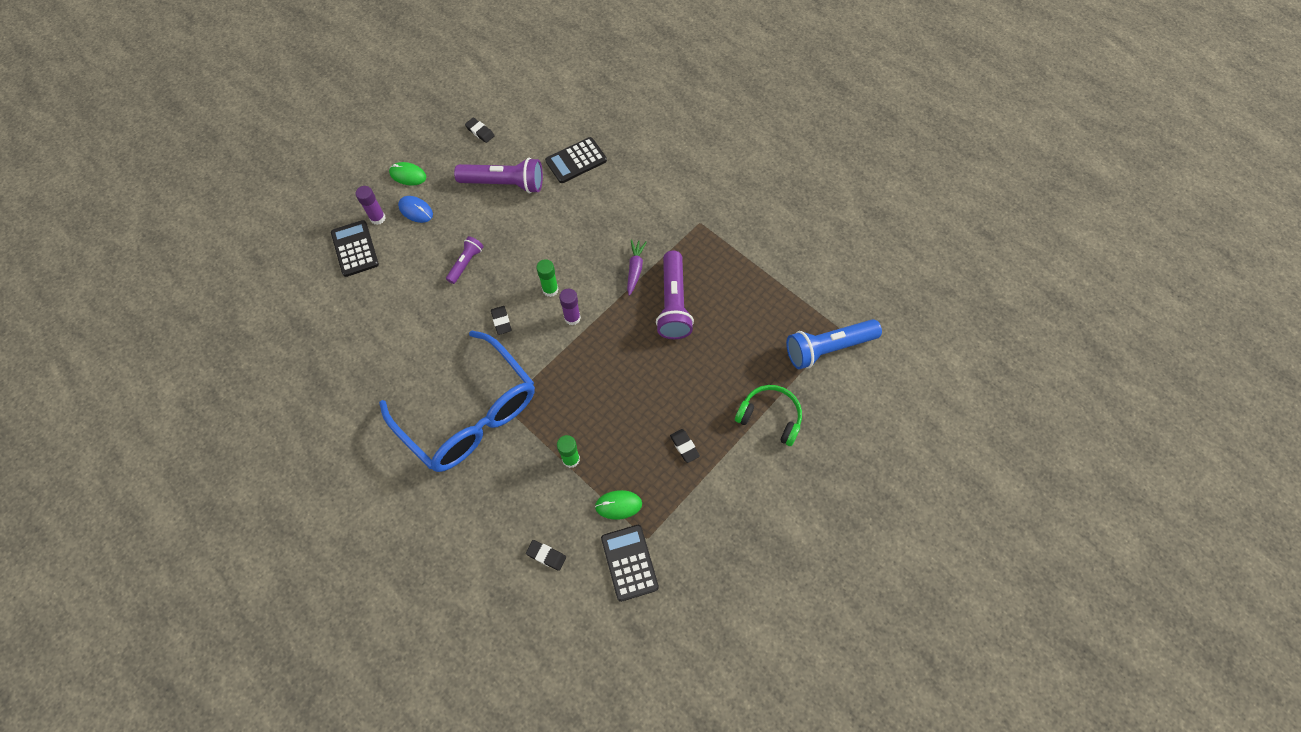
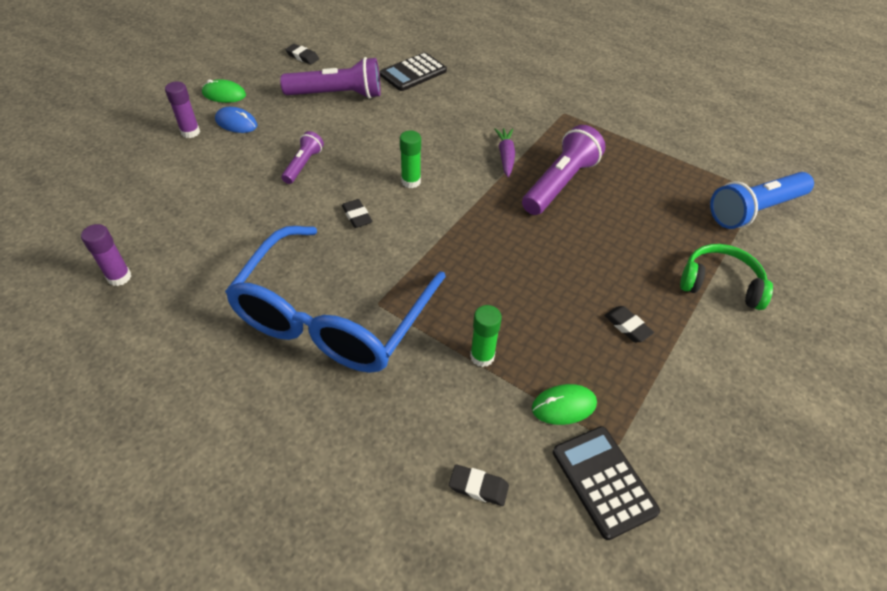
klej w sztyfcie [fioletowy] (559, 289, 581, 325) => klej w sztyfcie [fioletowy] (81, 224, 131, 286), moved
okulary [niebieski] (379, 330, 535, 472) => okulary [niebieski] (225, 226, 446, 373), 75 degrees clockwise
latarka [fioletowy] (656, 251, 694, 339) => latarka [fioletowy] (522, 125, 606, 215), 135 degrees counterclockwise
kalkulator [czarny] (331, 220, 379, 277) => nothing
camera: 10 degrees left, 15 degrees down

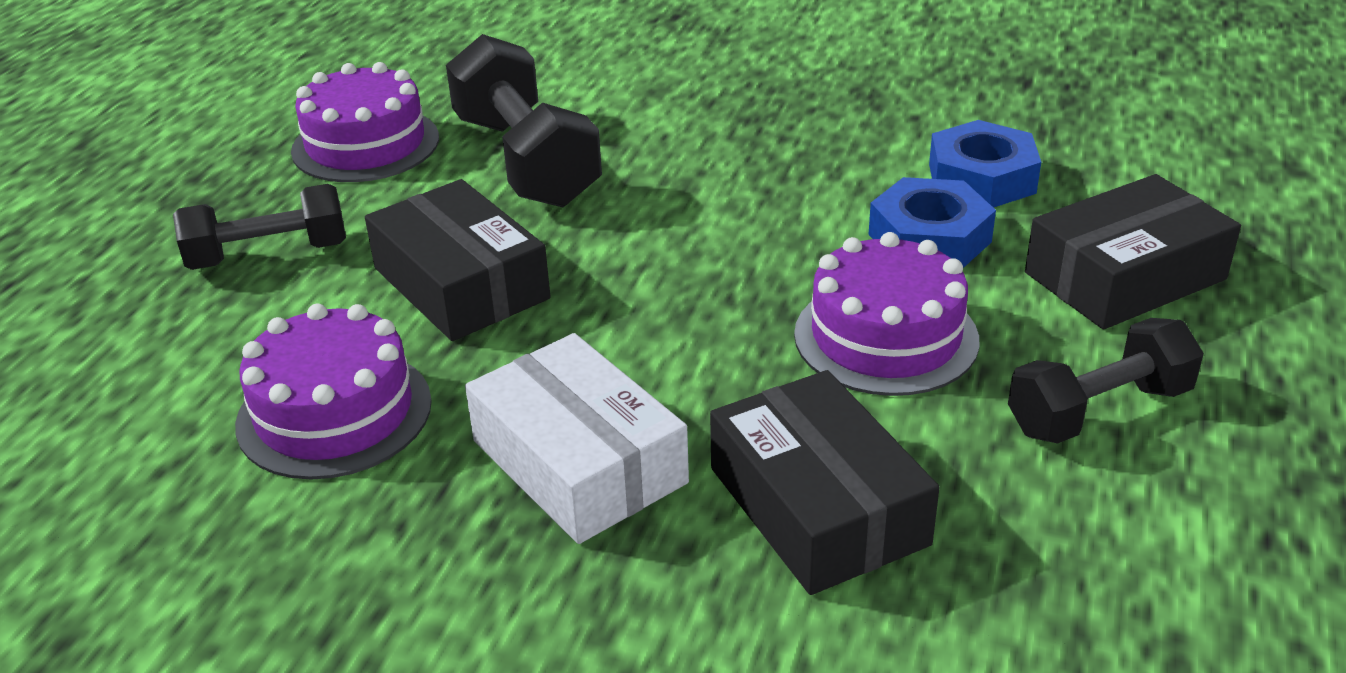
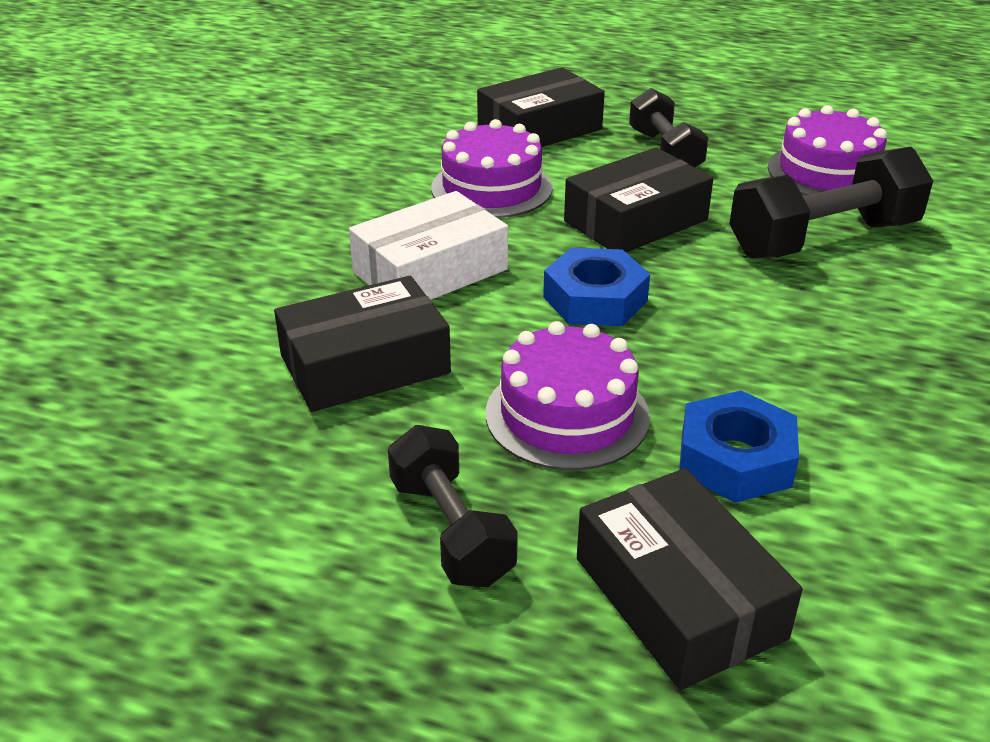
nothing => pudełko [czarny] (477, 67, 605, 147)
nakrętka [niebieski] (929, 120, 1041, 208) => nakrętka [niebieski] (543, 248, 650, 326), moved
camera: 90 degrees right, 0 degrees up

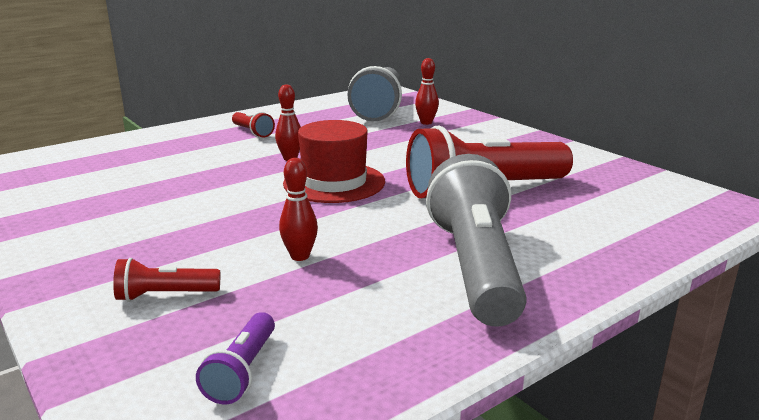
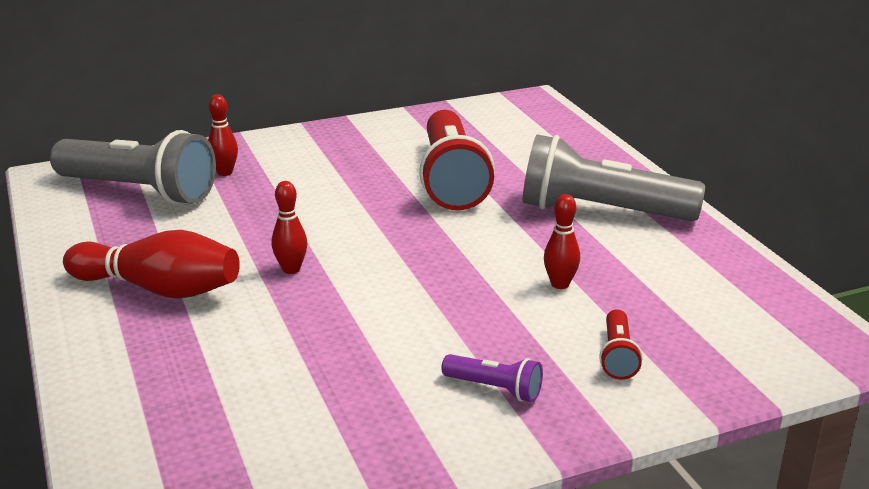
latarka [czerwony] (232, 112, 275, 138) => kręgiel [czerwony] (63, 230, 240, 299)
latarka [fioletowy] (196, 312, 275, 405) => latarka [fioletowy] (441, 354, 543, 402), moved
kapelusz [czerwony] (283, 120, 385, 203) => nothing
camera: 75 degrees left, 5 degrees up

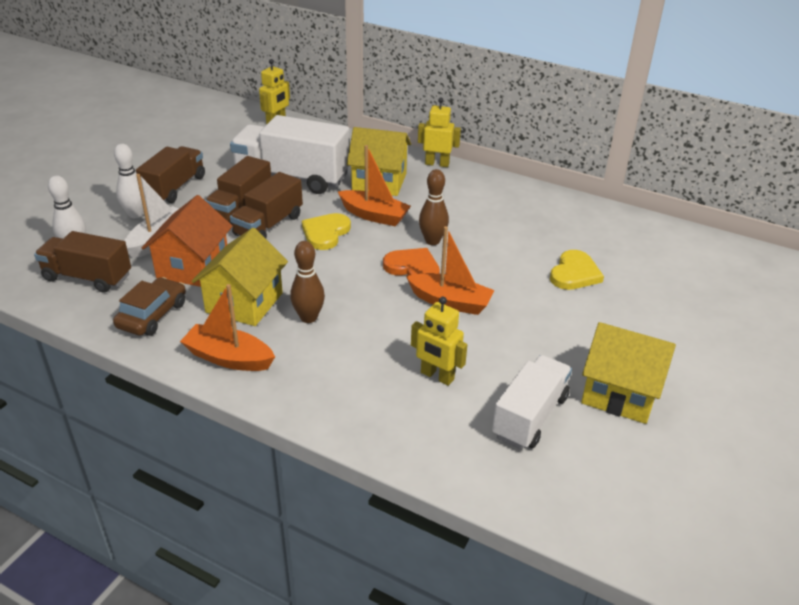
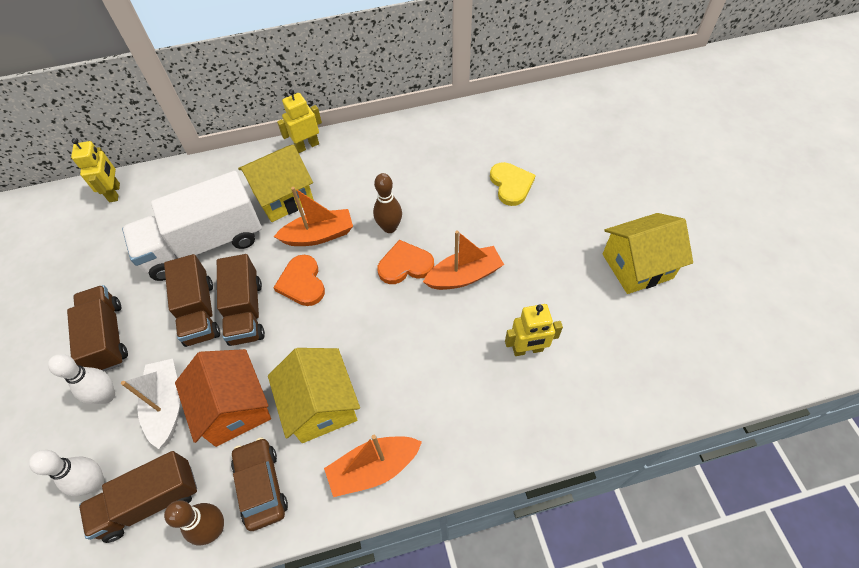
kręgiel [brązowy] (290, 241, 325, 323) => kręgiel [brązowy] (164, 500, 224, 545), moved
serce [żółty] (302, 213, 351, 250) => serce [pomarańczowy] (273, 255, 325, 306)
ciężarówka [biały] (492, 355, 572, 449) => nothing
camera: 40 degrees left, 20 degrees up

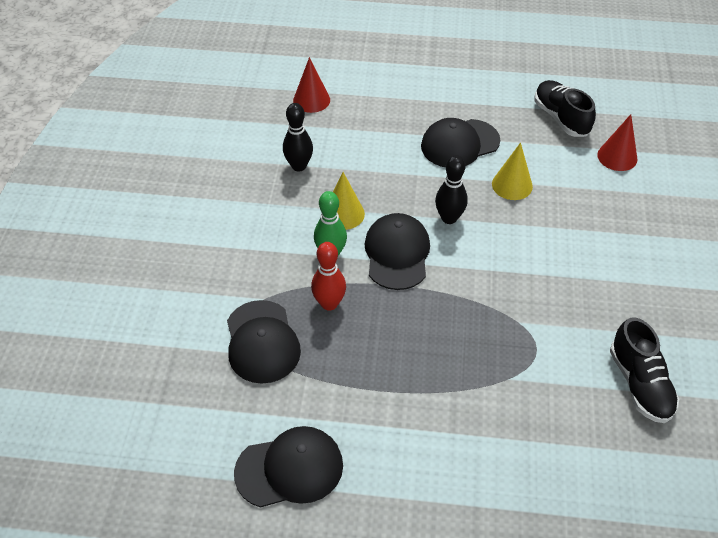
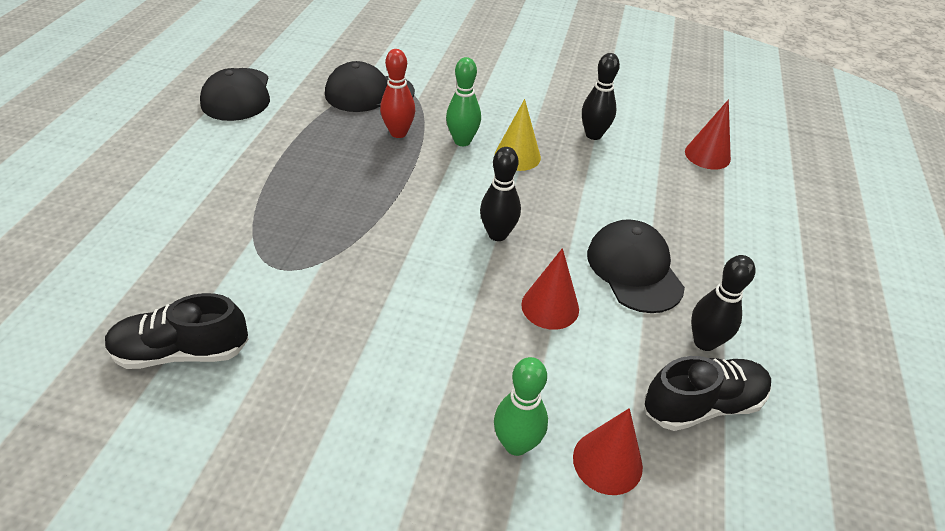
nothing => kręgiel [zielony] (494, 357, 548, 456)
stożek [żółty] (492, 143, 533, 200) => stożek [czerwony] (521, 248, 579, 330)
nothing => kręgiel [czarny] (691, 255, 755, 351)
czapka [czarny] (364, 213, 430, 290) => nothing
camera: 95 degrees right, 5 degrees down

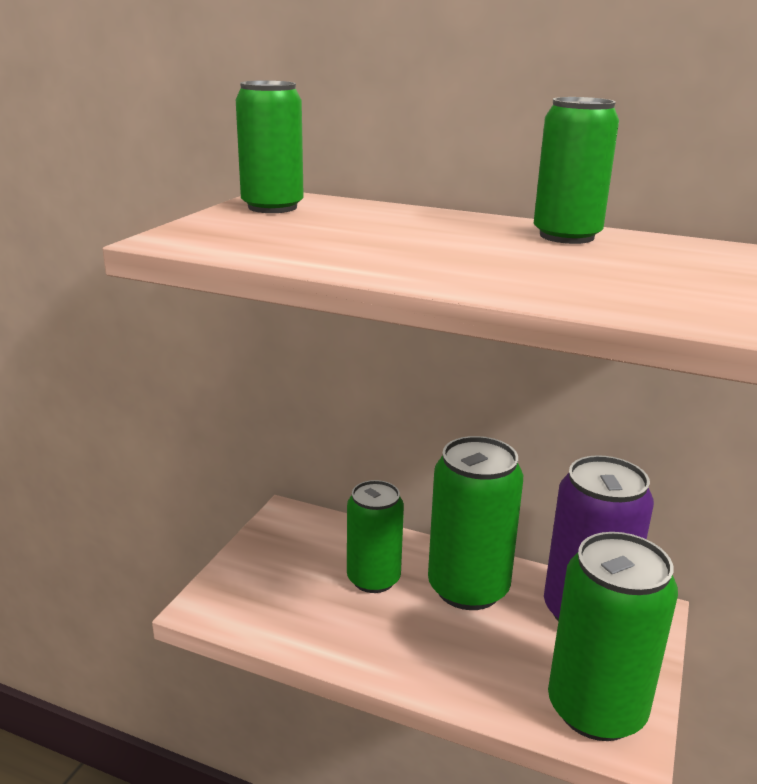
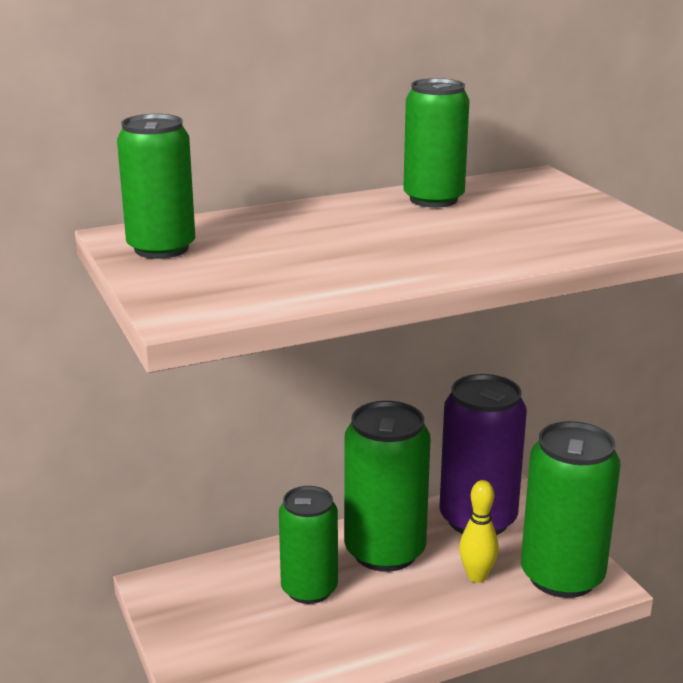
nothing => kręgiel [żółty] (459, 480, 499, 583)
camera: 45 degrees left, 0 degrees up

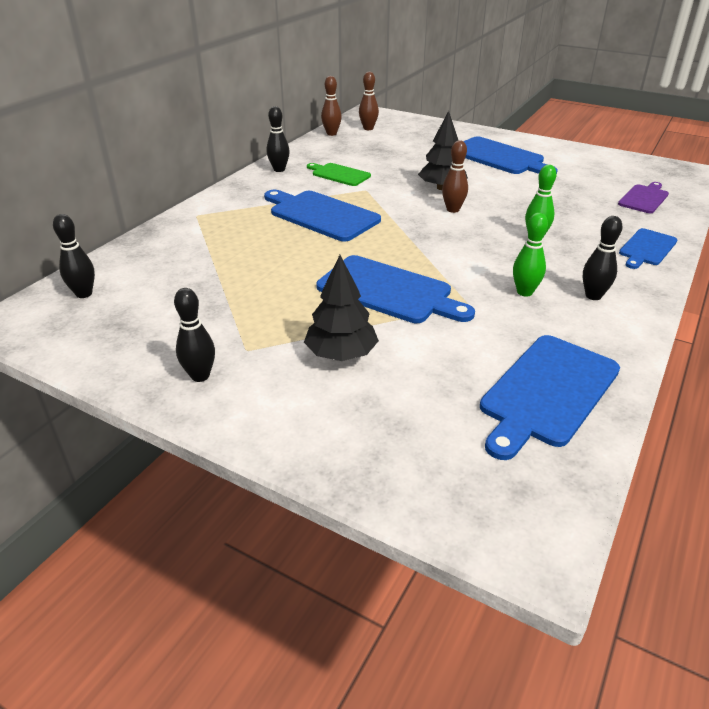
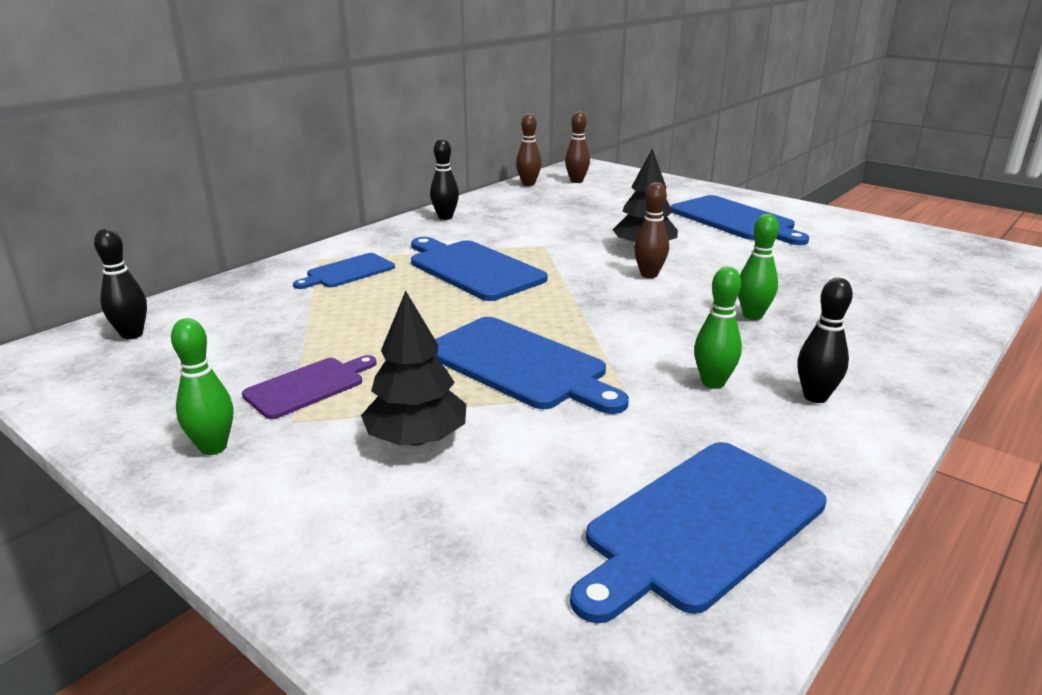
kręgiel [czarny] (174, 288, 215, 382) => kręgiel [zielony] (171, 318, 233, 455)
deska do krojenia [fioletowy] (618, 182, 669, 213) => deska do krojenia [fioletowy] (242, 355, 377, 419), moved
deska do krojenia [niebieski] (619, 228, 677, 269) => deska do krojenia [niebieski] (293, 253, 395, 289), moved
deska do krojenia [zielony] (307, 163, 371, 186) => nothing
camera: 10 degrees right, 10 degrees down

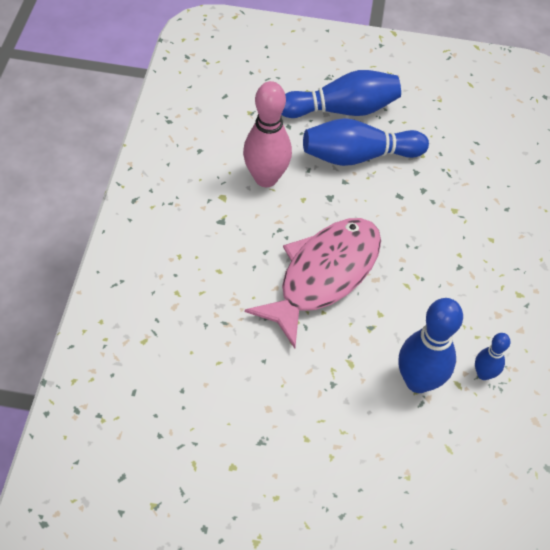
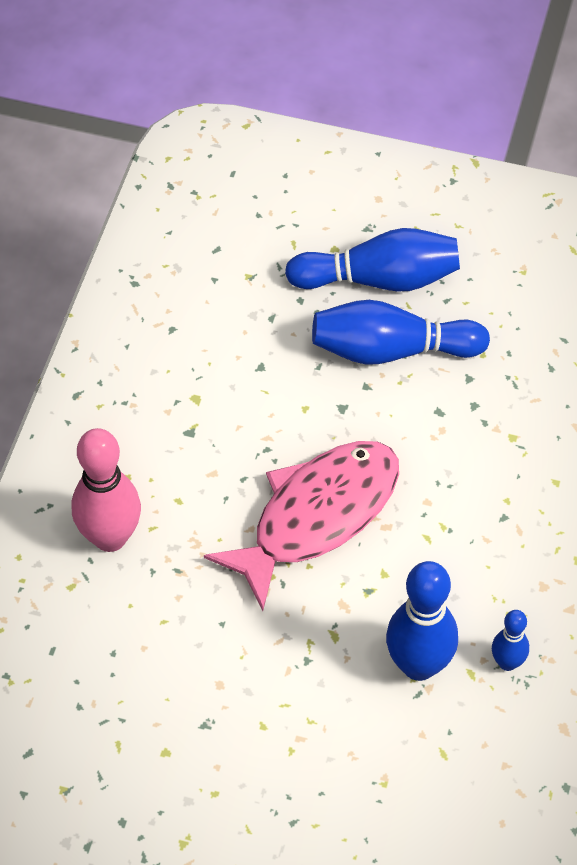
kręgiel [różowy] (243, 81, 292, 187) => kręgiel [różowy] (72, 428, 141, 552), moved
camera: 10 degrees right, 0 degrees up

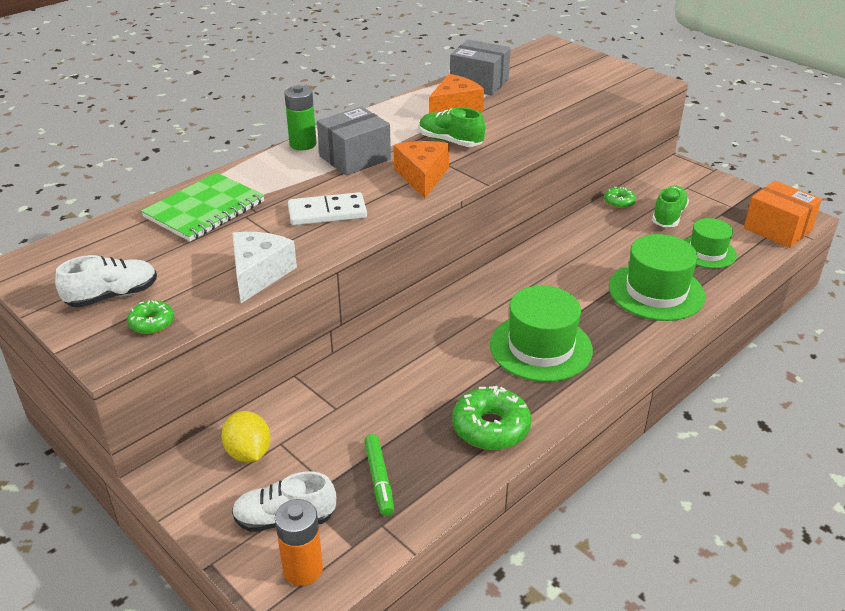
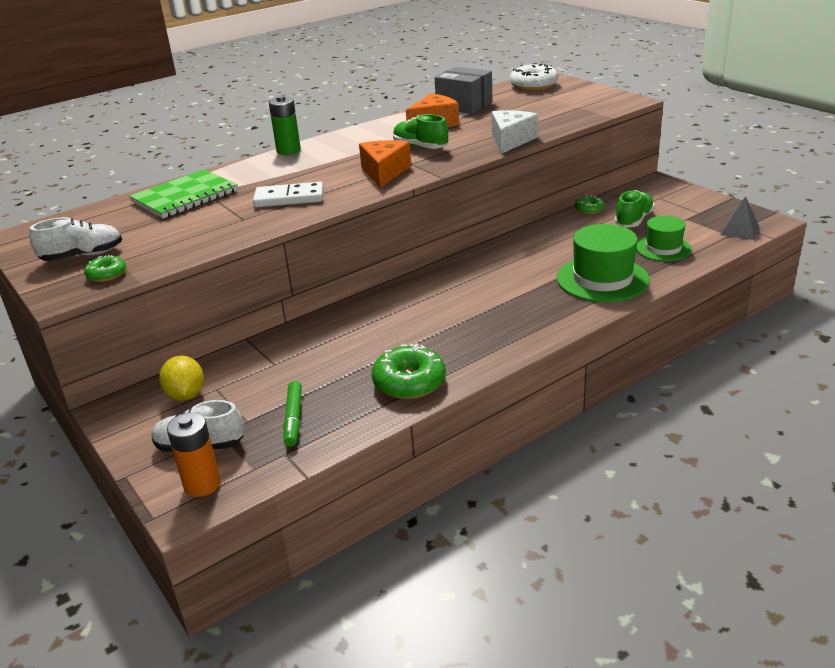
ser [biały] (232, 232, 297, 303) => ser [biały] (492, 110, 538, 154), moved
nothing => donut [biały] (509, 63, 558, 91)
pudełko [pomarańczowy] (744, 181, 822, 248) => piramida [szary] (721, 196, 759, 240)
pudełko [szary] (317, 106, 391, 175) => nothing
kapelusz [zielony] (490, 286, 593, 382) => nothing
camera: 10 degrees right, 5 degrees down

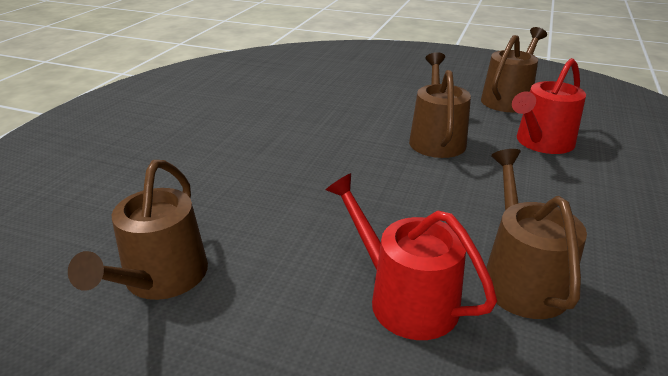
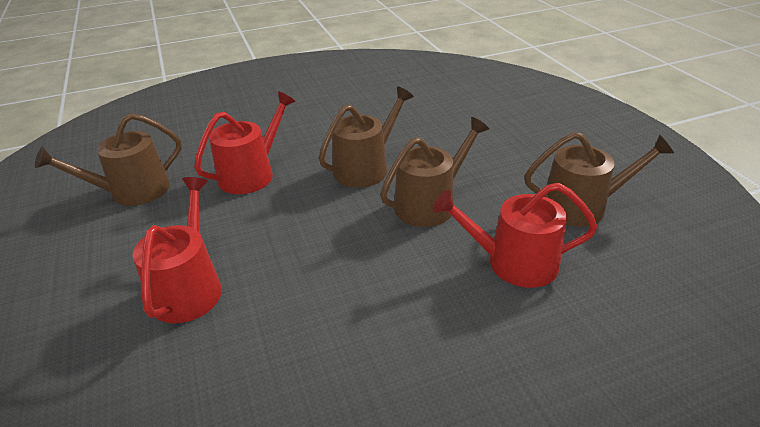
nothing => konewka [czerwony] (194, 91, 295, 194)
konewka [brązowy] (486, 149, 587, 319) => konewka [brązowy] (319, 86, 414, 188), moved
camera: 50 degrees right, 5 degrees up

